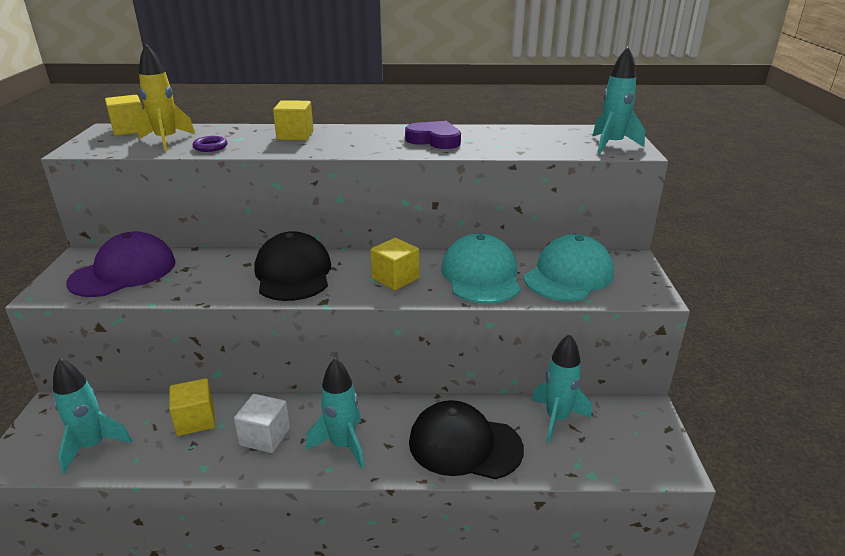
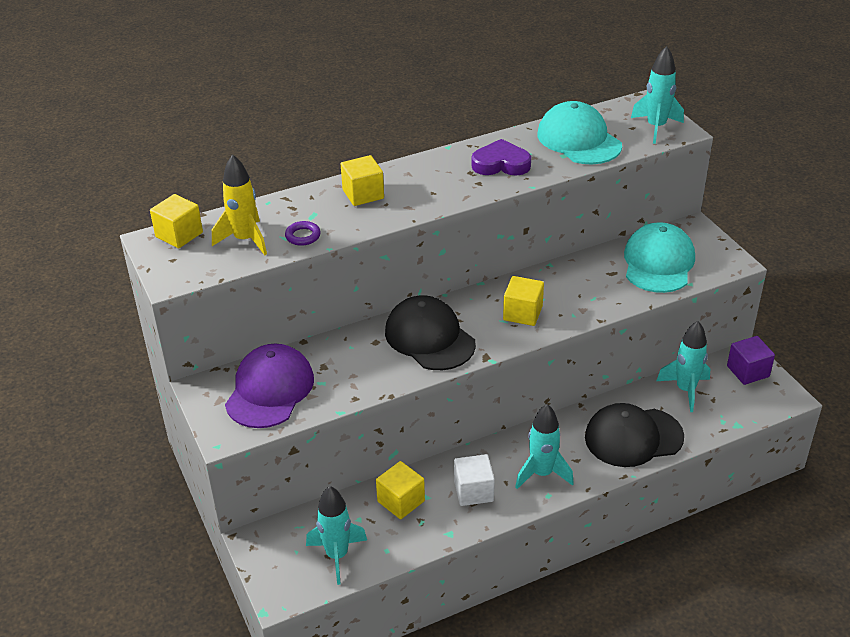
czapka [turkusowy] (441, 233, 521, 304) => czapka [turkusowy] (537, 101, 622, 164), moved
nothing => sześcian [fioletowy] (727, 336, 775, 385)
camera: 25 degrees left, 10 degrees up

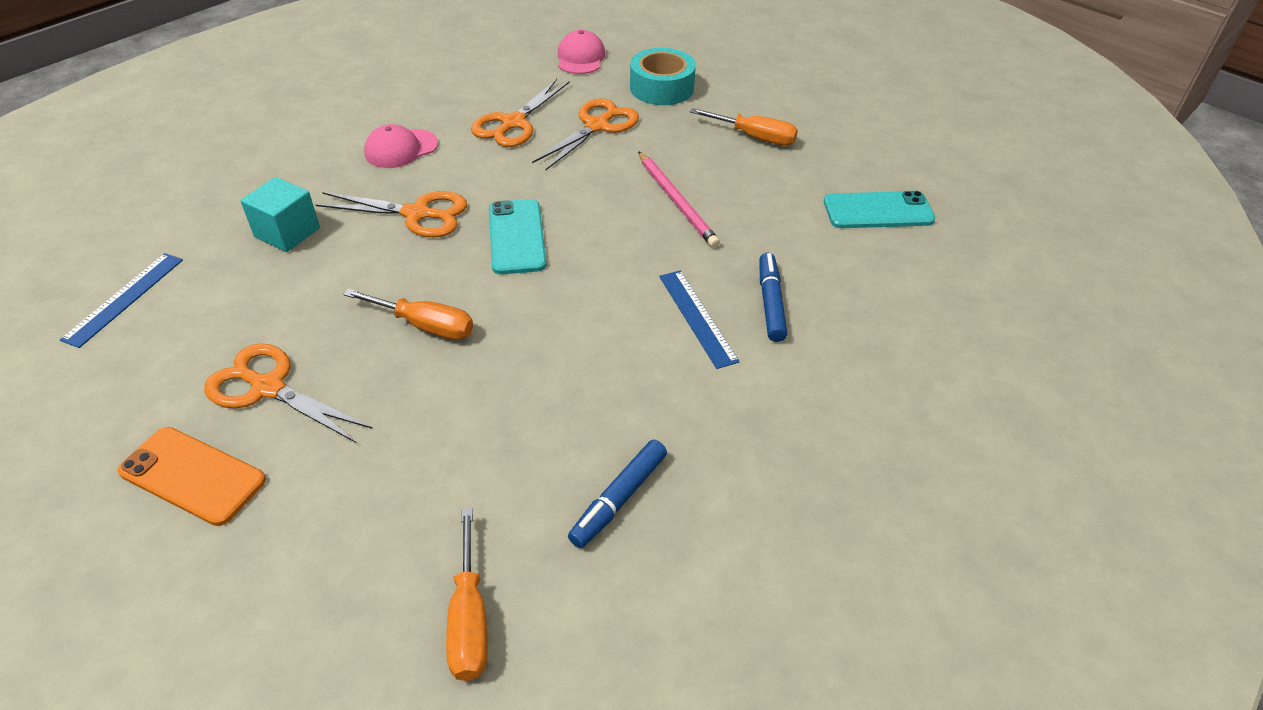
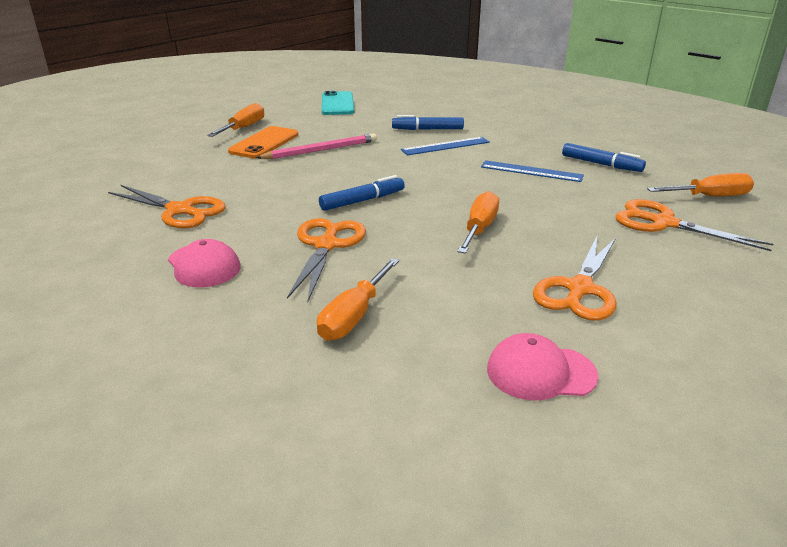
telefon [pomarańczowy] (118, 427, 266, 526) => telefon [pomarańczowy] (228, 126, 298, 159), moved
sześcian [turkusowy] (241, 177, 320, 252) => śrubokręt [pomarańczowy] (317, 258, 399, 341)
telefon [turkusowy] (489, 199, 546, 274) => flamaster [niebieski] (319, 175, 405, 211)
linijka [niebieski] (60, 253, 183, 348) => linijka [niebieski] (481, 160, 584, 182), moved
czapka [różowy] (558, 30, 605, 74) => czapka [różowy] (487, 333, 598, 401), moved
nożyczki [pomarańczowy] (532, 98, 639, 170) => nożyczki [pomarańczowy] (615, 199, 773, 251), moved
taśma klejąca [turkusowy] (630, 48, 696, 105) => nothing
camera: 90 degrees left, 15 degrees down

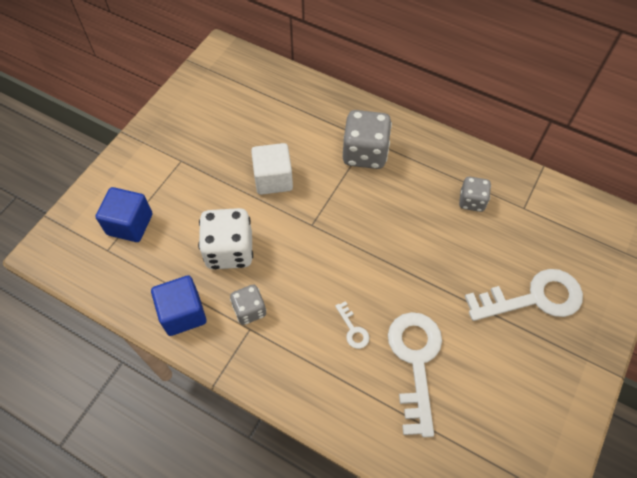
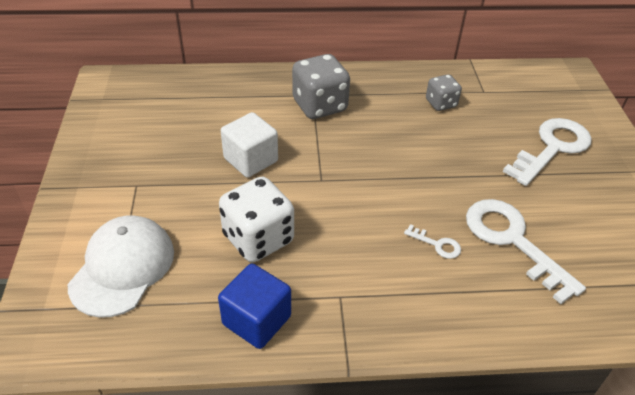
sześcian [niebieski] (95, 187, 152, 242) => czapka [biały] (68, 215, 174, 318)
kostka do gry [szary] (230, 285, 266, 325) => nothing
camera: 35 degrees left, 15 degrees down

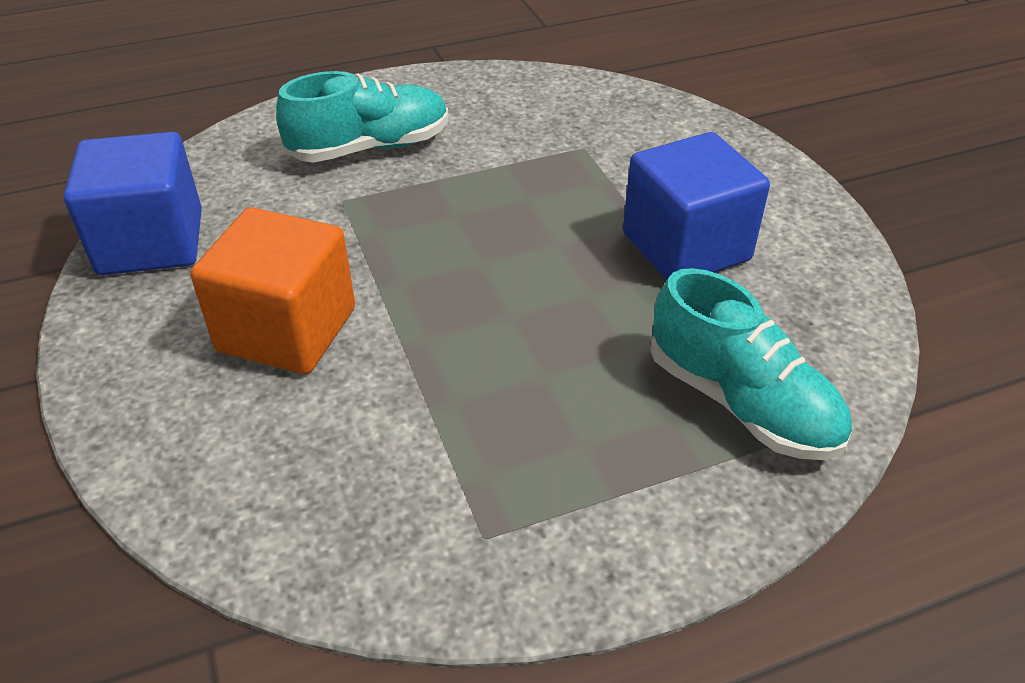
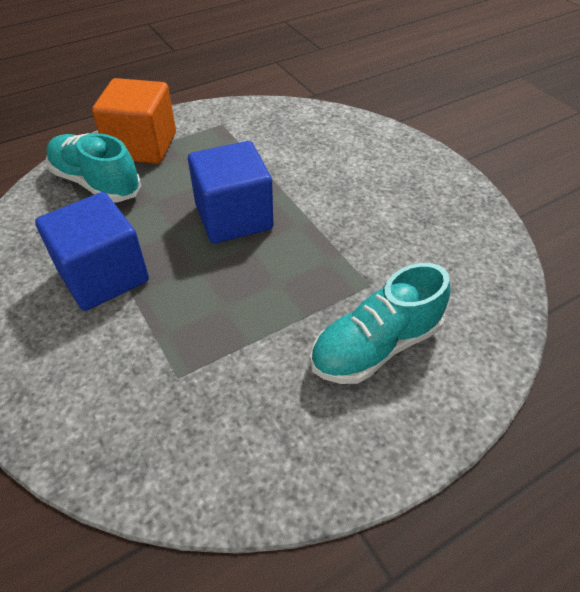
sześcian [pomarańczowy] (190, 207, 355, 374) => sześcian [pomarańczowy] (92, 78, 176, 164), moved
sześcian [niebieski] (64, 132, 202, 275) => sześcian [niebieski] (188, 141, 273, 243), moved
camera: 170 degrees right, 5 degrees up

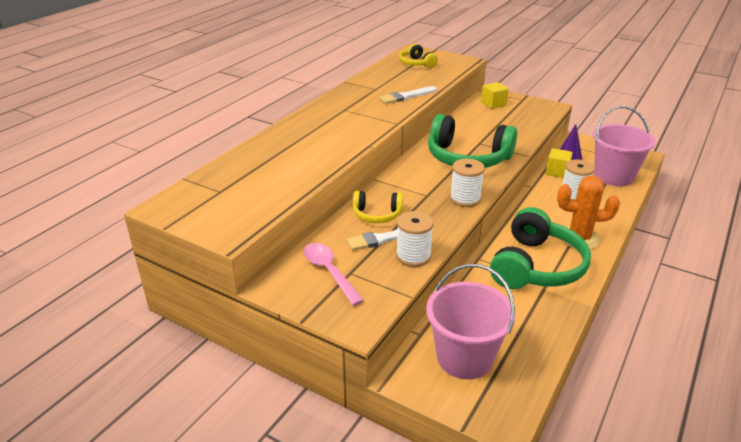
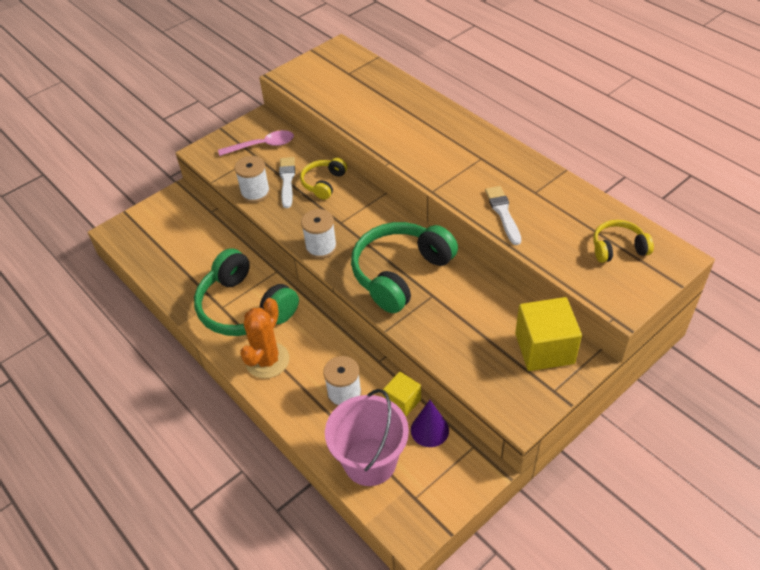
sześcian [żółty] (481, 82, 509, 109) => sześcian [żółty] (515, 297, 582, 371), x1.75
wiadro [różowy] (426, 264, 516, 379) => nothing
camera: 110 degrees right, 15 degrees up

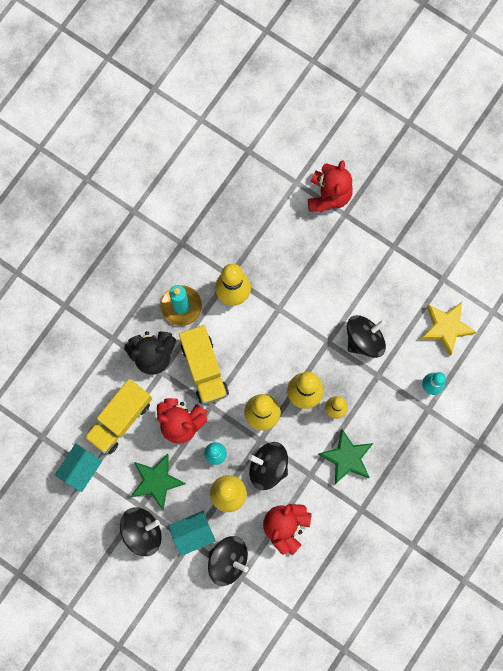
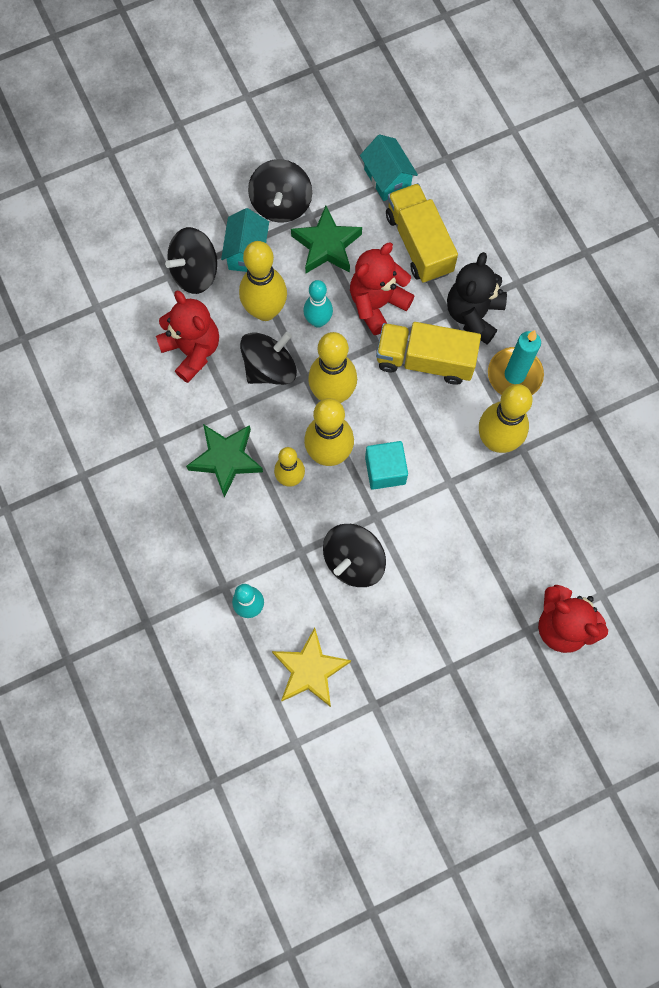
bączek [czarny] (347, 315, 386, 358) => bączek [czarny] (323, 524, 386, 587), 45 degrees clockwise
nothing => sześcian [turkusowy] (365, 441, 408, 490)
camera: 120 degrees right, 5 degrees down

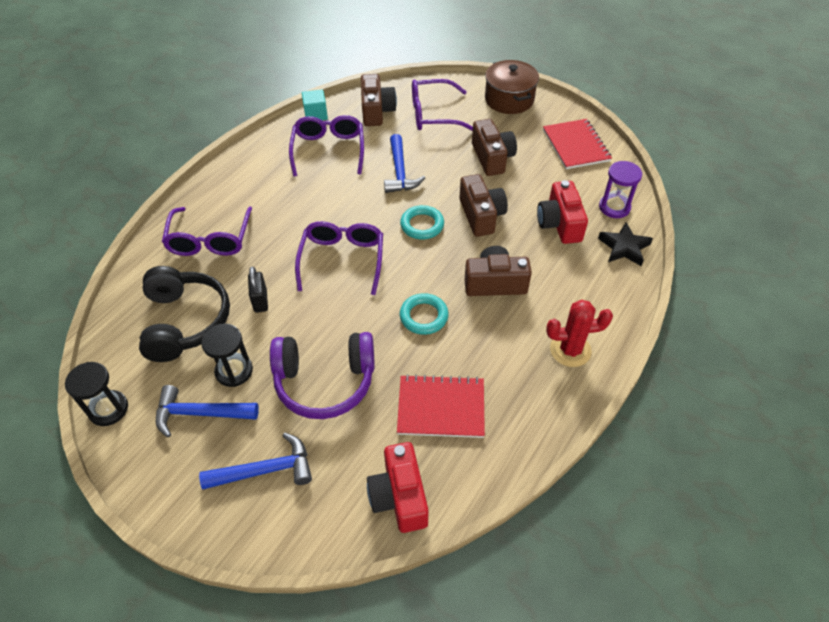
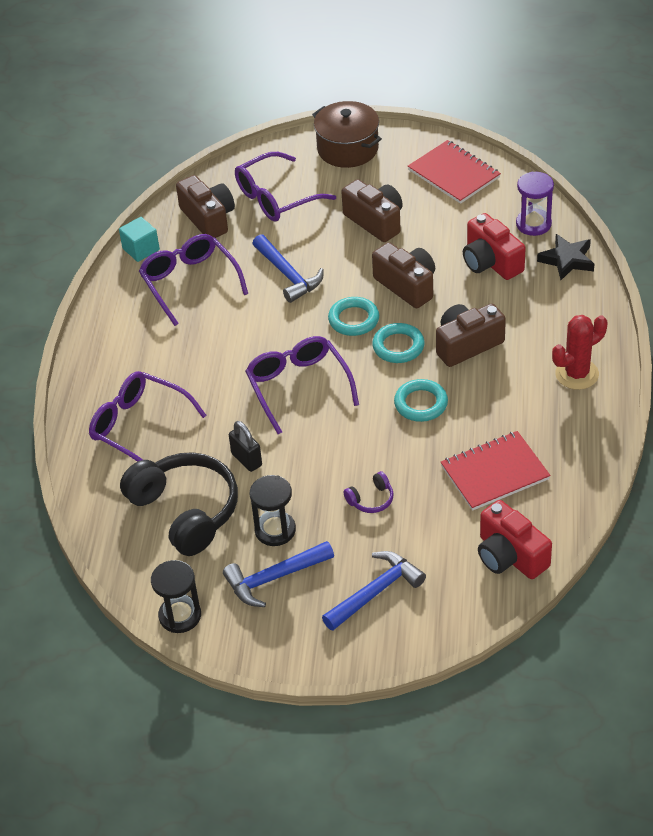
okulary [fioletowy] (162, 206, 252, 256) => okulary [fioletowy] (89, 371, 207, 462), 150 degrees clockwise
słuchawki [fioletowy] (270, 332, 375, 419) => słuchawki [fioletowy] (343, 471, 394, 513), x0.42
nothing => pierścień [turkusowy] (372, 323, 425, 363)
camera: 25 degrees left, 5 degrees down

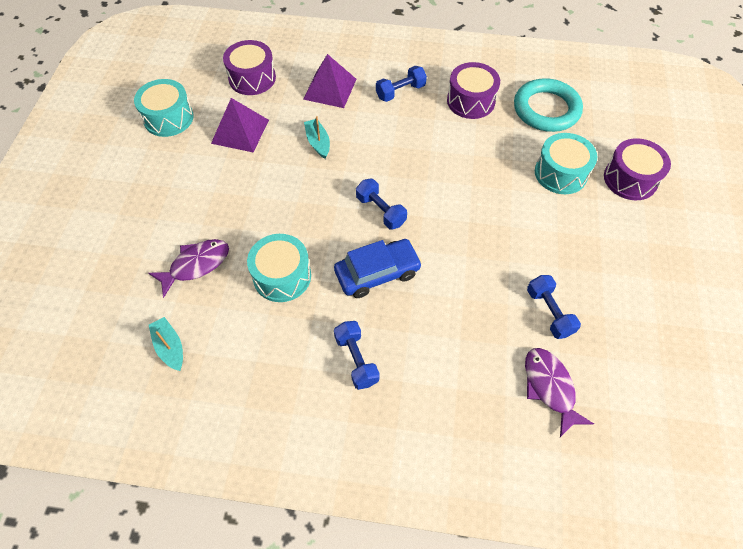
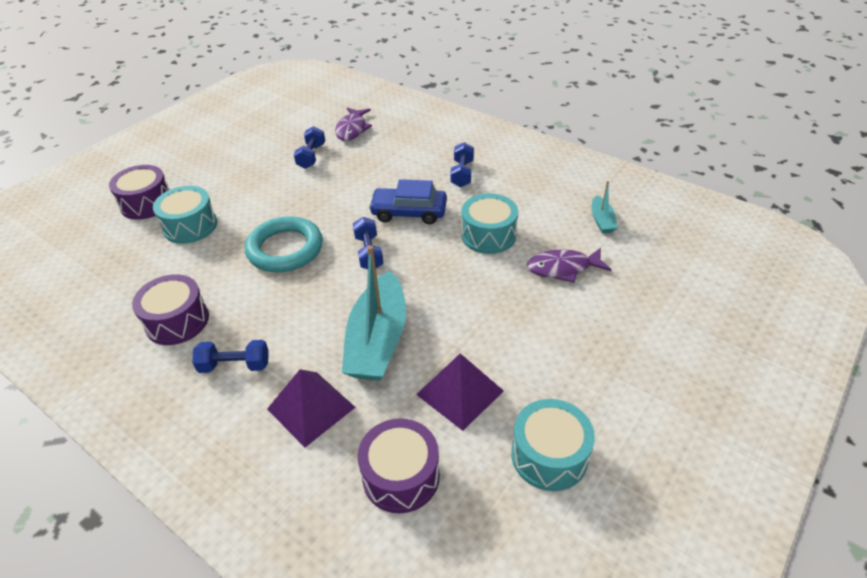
pierścień [turkusowy] (514, 78, 583, 132) => pierścień [turkusowy] (245, 216, 323, 272), moved
łódka [turkusowy] (304, 116, 330, 159) => łódka [turkusowy] (342, 245, 406, 381), x2.14
camera: 150 degrees left, 15 degrees down

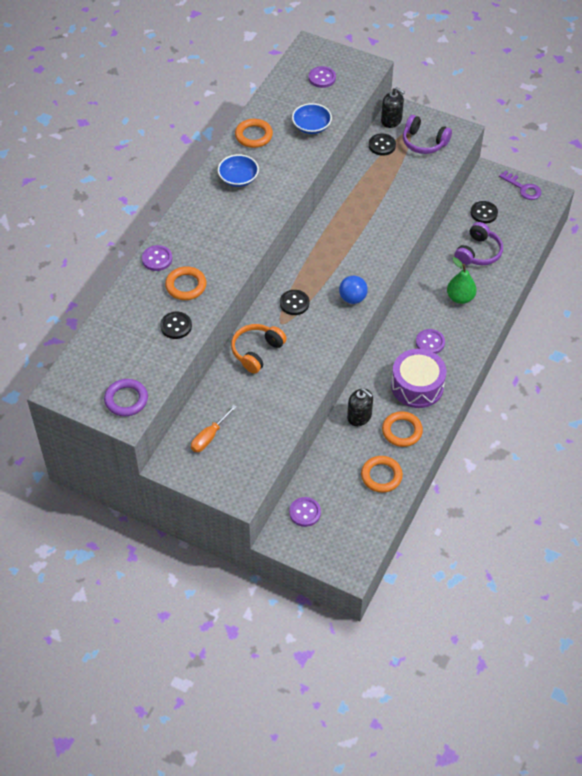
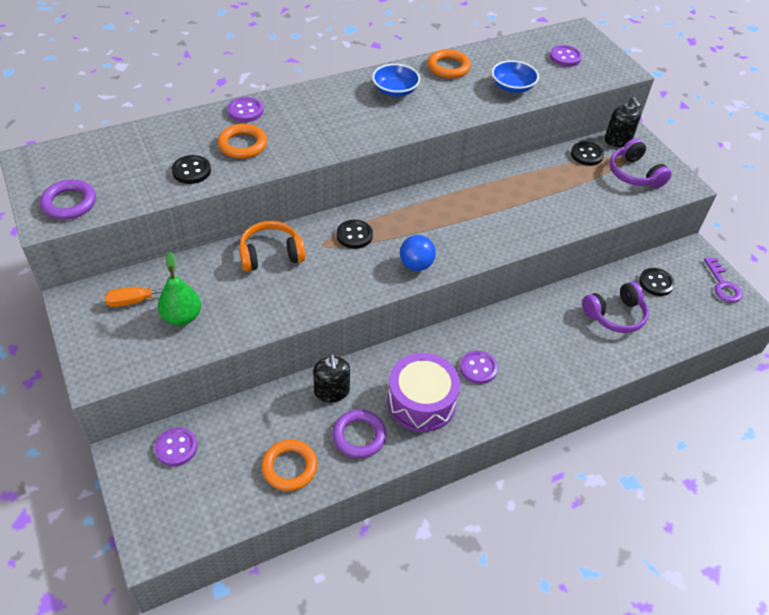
gruszka [zielony] (447, 257, 477, 304) => gruszka [zielony] (158, 252, 201, 326), moved
pierścień [pomarańczowy] (382, 411, 423, 447) => pierścień [fioletowy] (332, 410, 386, 458)
camera: 35 degrees right, 5 degrees down

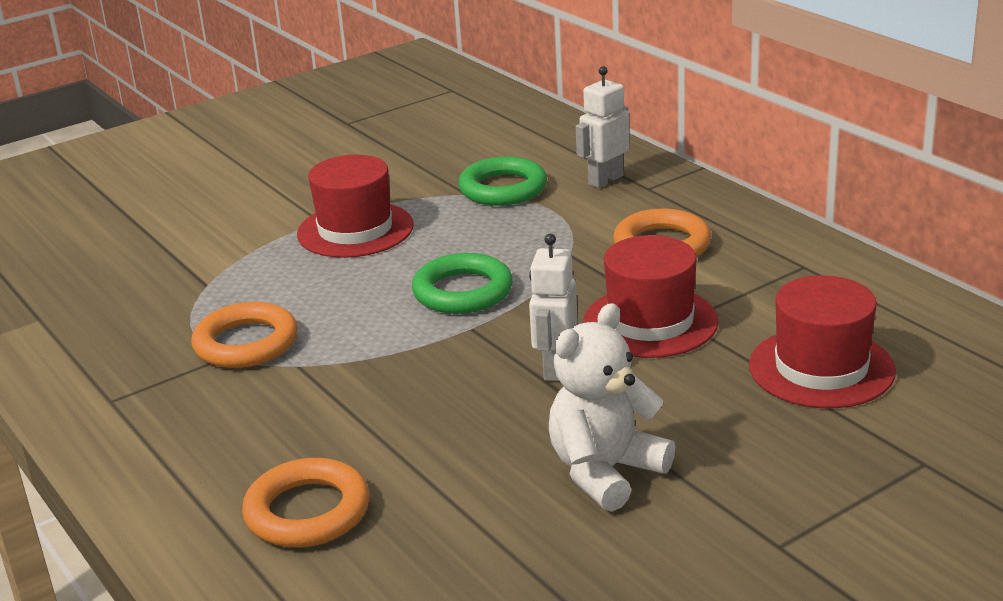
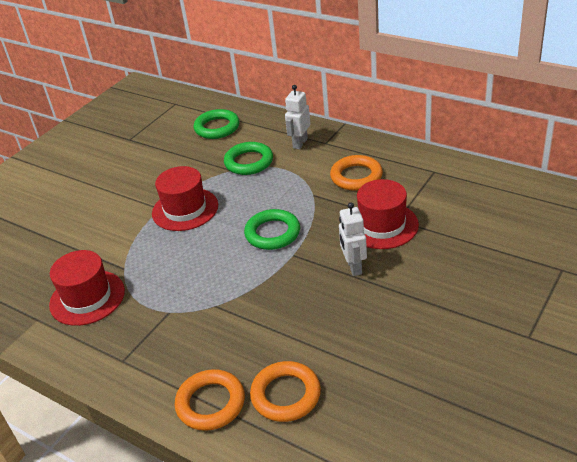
kapelusz [czerwony] (749, 275, 896, 408) => kapelusz [czerwony] (49, 250, 125, 326), moved
pierścień [pomarańczowy] (191, 302, 298, 368) => pierścień [pomarańczowy] (175, 369, 245, 431), moved
nothing => pierścień [zielony] (194, 109, 240, 139)
miś [biały] (549, 303, 676, 511) => nothing
camera: 20 degrees left, 10 degrees up

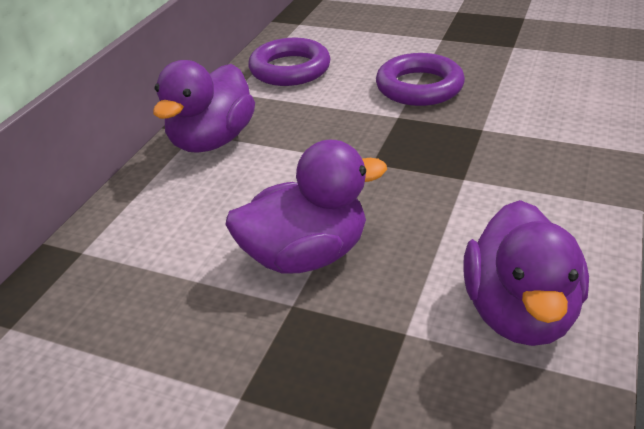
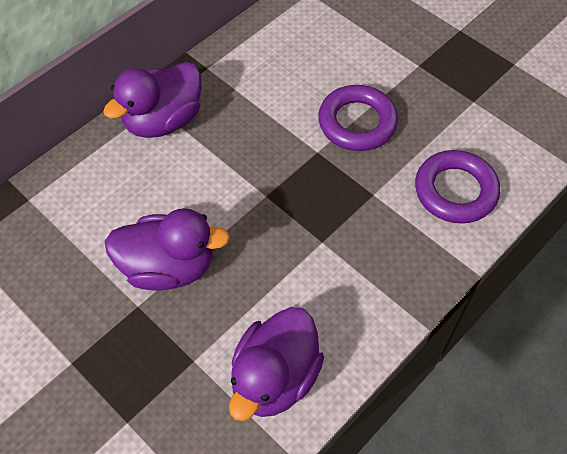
pierścień [fioletowy] (248, 38, 331, 86) => pierścień [fioletowy] (415, 150, 500, 223), moved
camera: 20 degrees right, 20 degrees up

